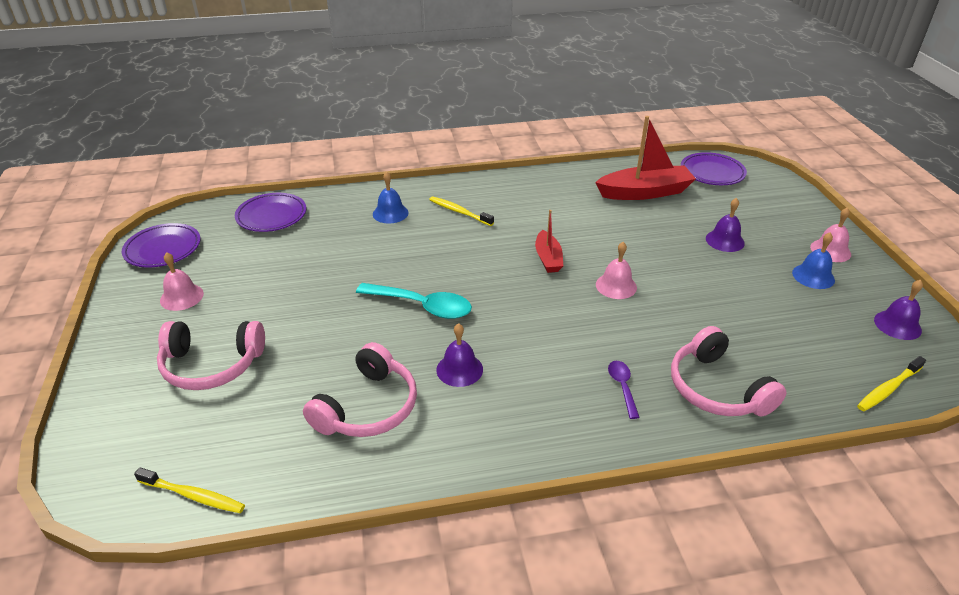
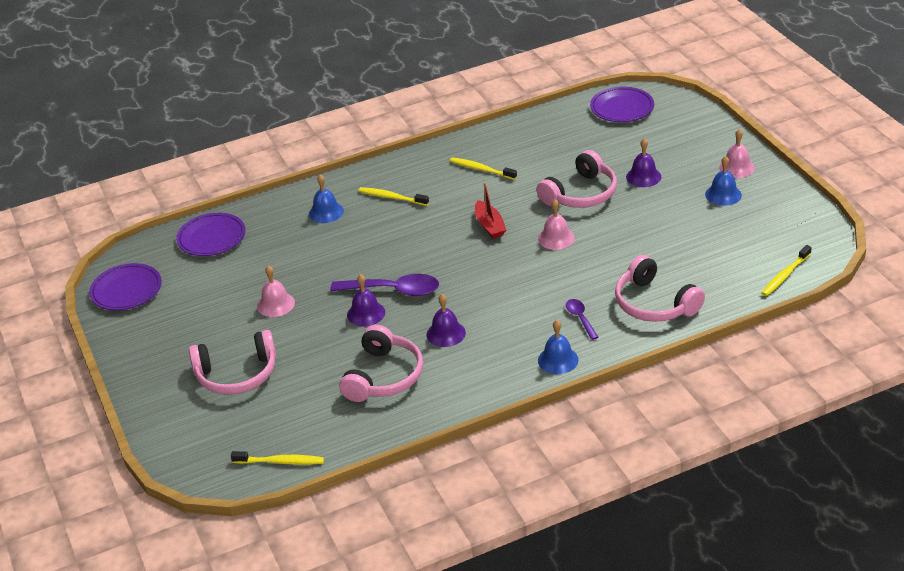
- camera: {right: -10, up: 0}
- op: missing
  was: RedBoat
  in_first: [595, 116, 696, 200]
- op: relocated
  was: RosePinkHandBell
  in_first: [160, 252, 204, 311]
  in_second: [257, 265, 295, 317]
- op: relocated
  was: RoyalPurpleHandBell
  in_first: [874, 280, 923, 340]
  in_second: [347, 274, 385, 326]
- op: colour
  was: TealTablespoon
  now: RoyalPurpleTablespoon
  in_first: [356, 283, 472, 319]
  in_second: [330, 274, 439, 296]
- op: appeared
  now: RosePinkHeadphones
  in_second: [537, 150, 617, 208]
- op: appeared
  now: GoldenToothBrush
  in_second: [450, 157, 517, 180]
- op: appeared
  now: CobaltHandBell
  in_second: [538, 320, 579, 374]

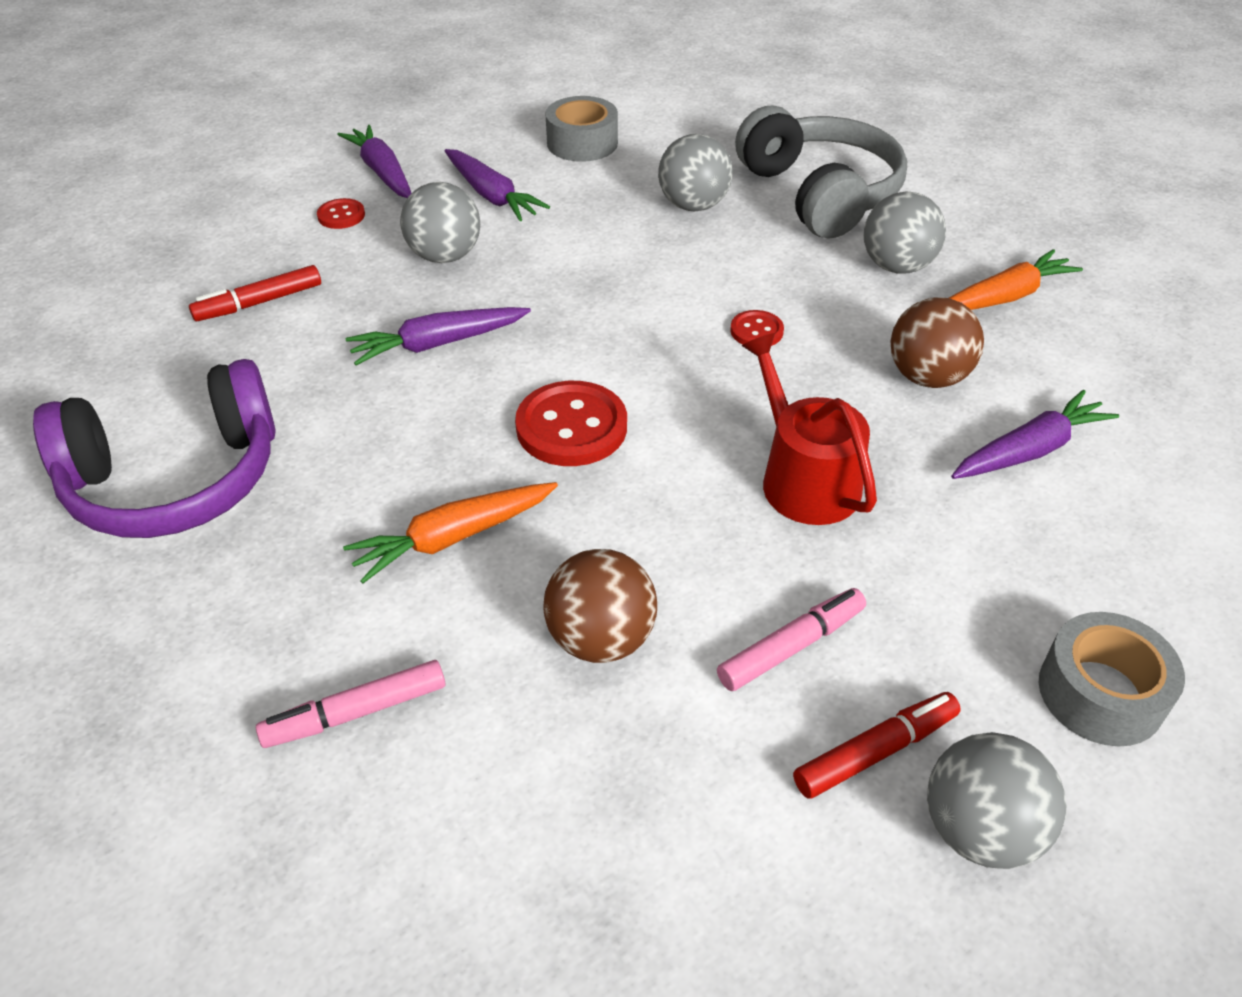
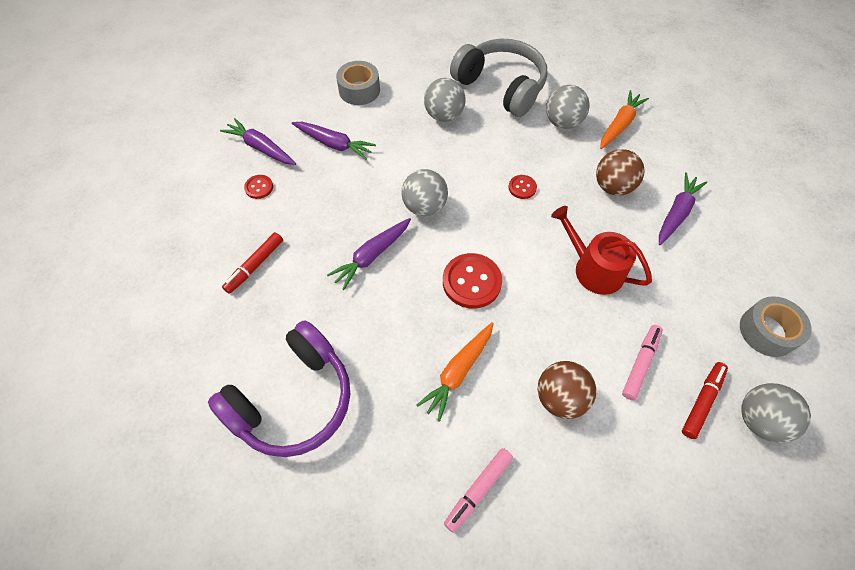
- camera: {right: -25, up: 15}
- op: relocated
  was: GrayPlayBall
  in_first: [400, 182, 480, 263]
  in_second: [402, 169, 448, 216]

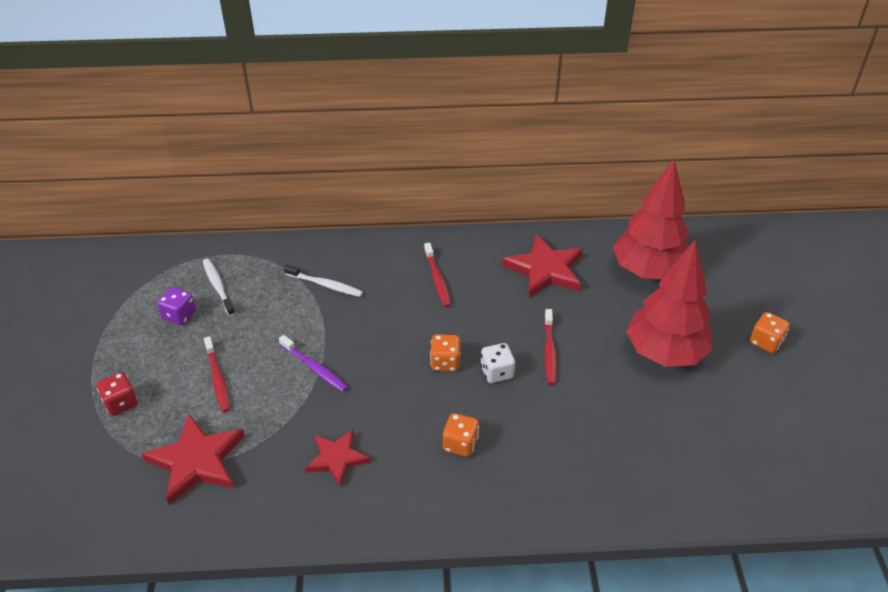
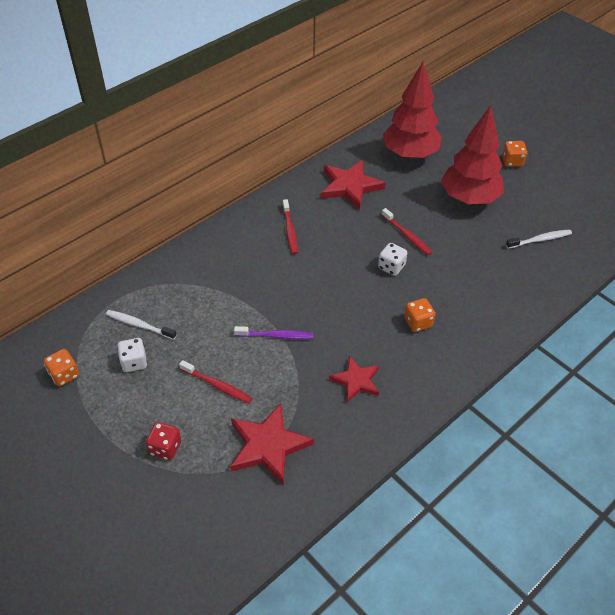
- camera: {right: -40, up: 5}
- op: spun
  was: RedToothBrush
  in_first: [424, 243, 451, 307]
  in_second: [283, 199, 298, 254]
  clockwise: 45
- op: relocated
  was: SnowWhiteToothBrush
  in_first: [284, 264, 363, 297]
  in_second: [506, 229, 572, 249]
- op: colour
  was: RoyalPurpleDice
  now: SnowWhiteDice
  in_first: [157, 287, 196, 325]
  in_second: [117, 338, 148, 372]
- op: relocated
  was: OrangeDice
  in_first: [430, 334, 460, 371]
  in_second: [44, 349, 79, 386]

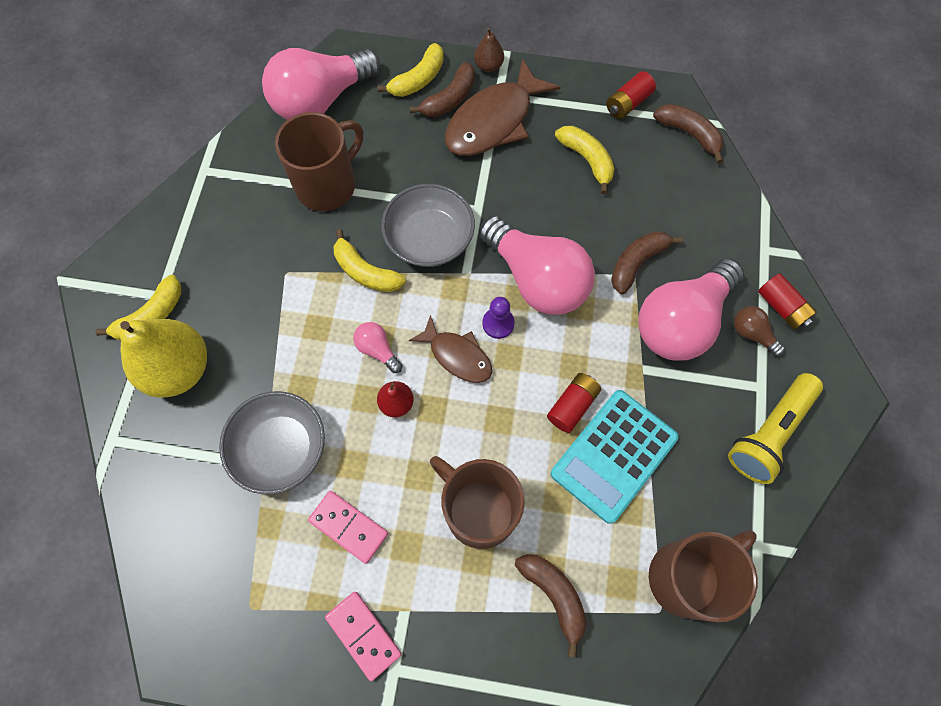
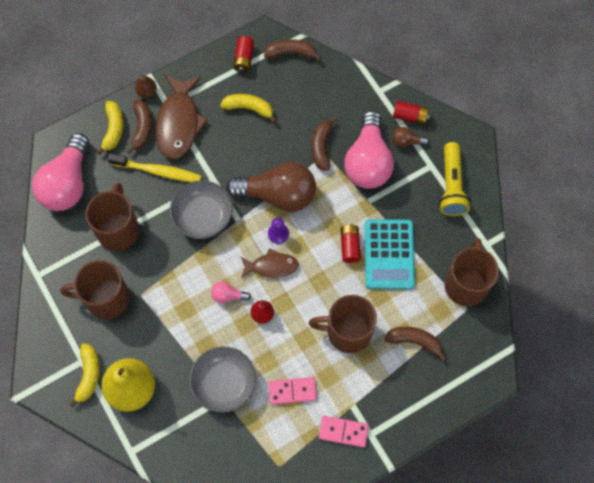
- camera: {right: -40, up: 0}
- op: colour
  was: RosePinkLightbulb
  now: BrownLightbulb
  in_first: [479, 216, 595, 315]
  in_second: [226, 162, 316, 212]
- op: missing
  was: GoldenToyBanana
  in_first: [334, 229, 406, 292]
- op: appeared
  now: GoldenToothBrush
  in_second: [108, 153, 202, 182]
- op: appeared
  now: BrownTeaMug
  in_second: [60, 260, 130, 319]

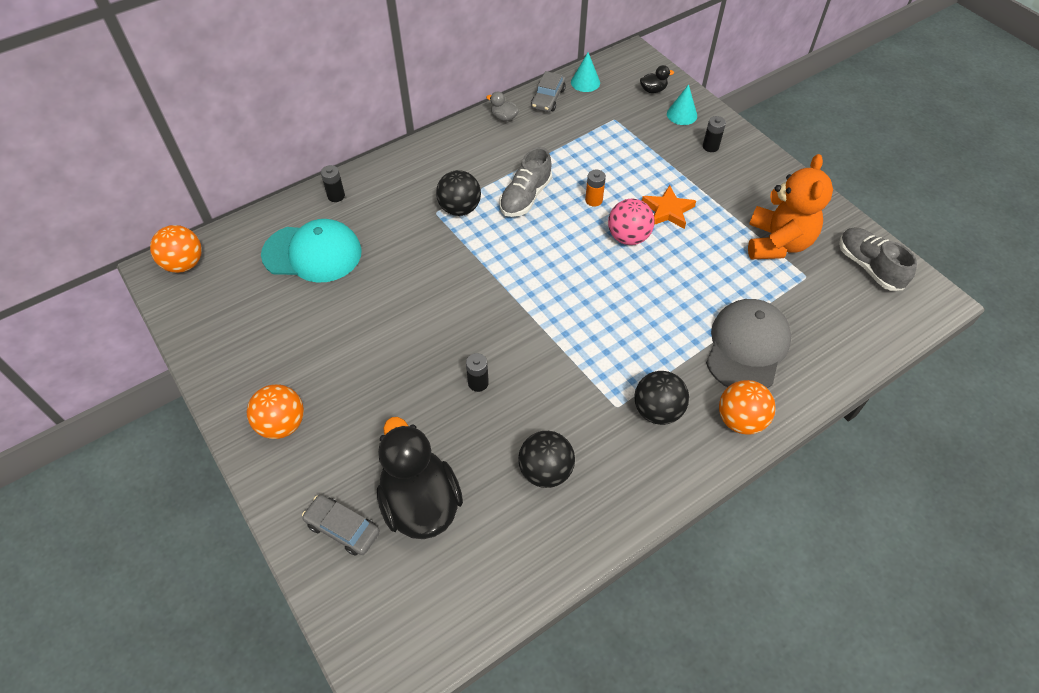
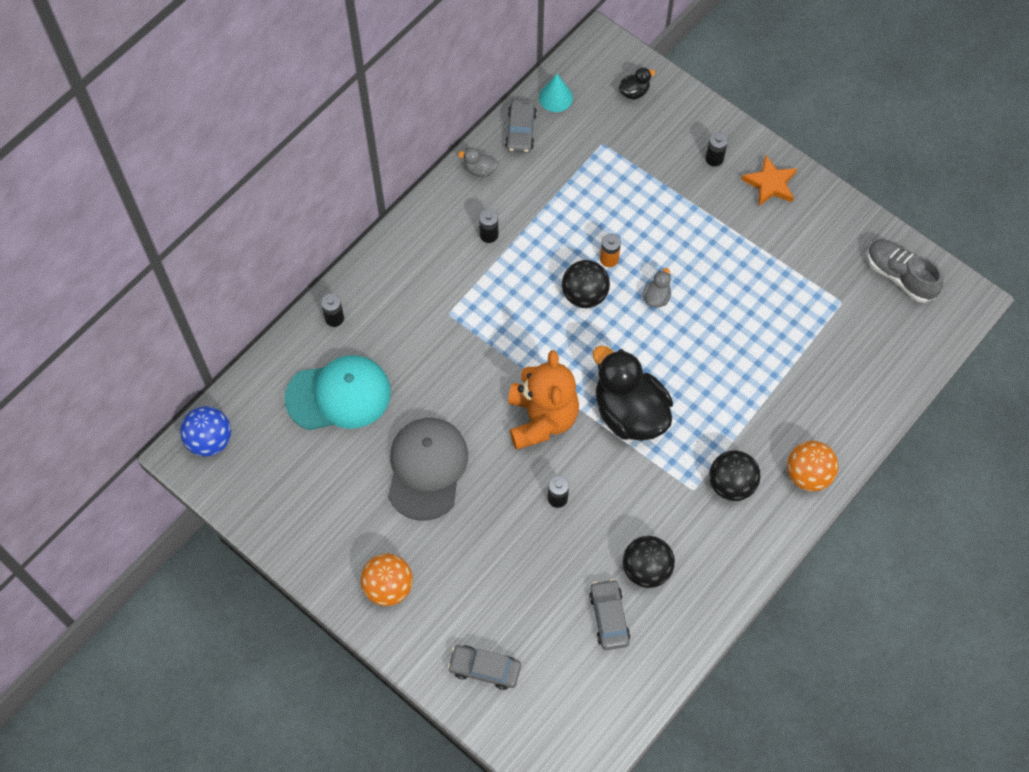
- camera: {right: -15, up: 10}
- op: missing
  was: TealCone
  in_first: [667, 84, 697, 125]
- op: missing
  was: GraySneaker
  in_first: [499, 147, 552, 217]
- op: relocated
  was: OrangeStuffedBear
  in_first: [748, 154, 833, 259]
  in_second: [508, 350, 579, 450]
- op: relocated
  was: EbonyPlayBall
  in_first: [436, 170, 481, 216]
  in_second: [562, 260, 610, 308]
- op: relocated
  was: OrangeStar
  in_first: [642, 185, 696, 229]
  in_second: [741, 155, 797, 207]
- op: exchanged
  was: RosePinkPlayBall
  now: GrayDuck
  in_first: [608, 199, 655, 245]
  in_second: [642, 268, 671, 308]
- op: colour
  was: OrangePlayBall
  now: CobaltPlayBall
  in_first: [150, 225, 202, 273]
  in_second: [180, 406, 231, 457]
- op: relocated
  was: GrayPeakedCap
  in_first: [706, 299, 791, 388]
  in_second: [388, 418, 468, 521]
- op: relocated
  was: EbonyDuck
  in_first: [377, 417, 463, 539]
  in_second: [593, 346, 673, 441]
- op: appeared
  now: EbonyAaBattery
  in_second: [479, 209, 498, 243]
- op: appeared
  now: GrayToyCar
  in_second: [589, 579, 630, 650]

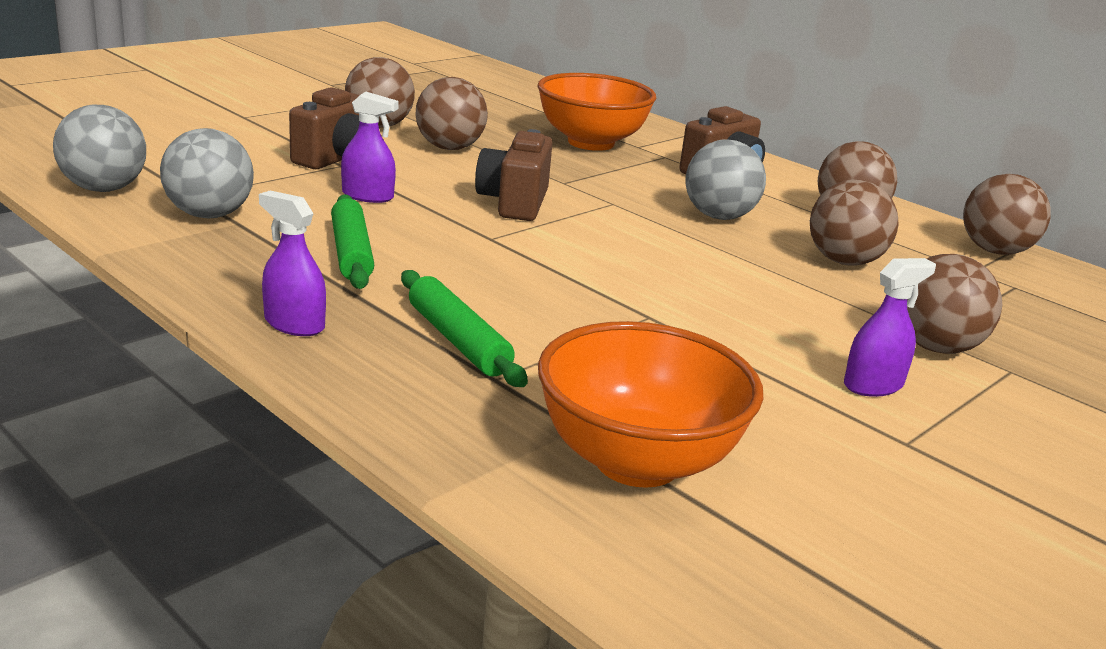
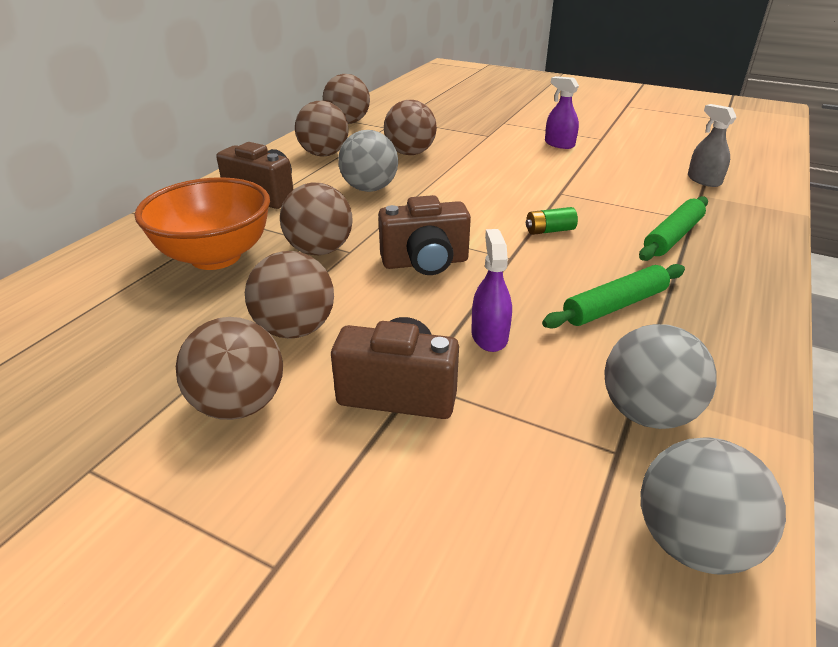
- camera: {right: -105, up: 10}
- op: missing
  was: RoyalPurpleSprayCleaner
  in_first: [259, 190, 326, 336]
- op: relocated
  was: BrownPlayBall
  in_first: [907, 254, 1002, 354]
  in_second: [280, 183, 353, 255]
- op: exchanged
  was: OrangeDeepDish
  now: GraySprayCleaner
  in_first: [538, 321, 763, 488]
  in_second: [688, 104, 737, 187]
- op: appeared
  now: GreenAaBattery
  in_second: [526, 207, 578, 235]

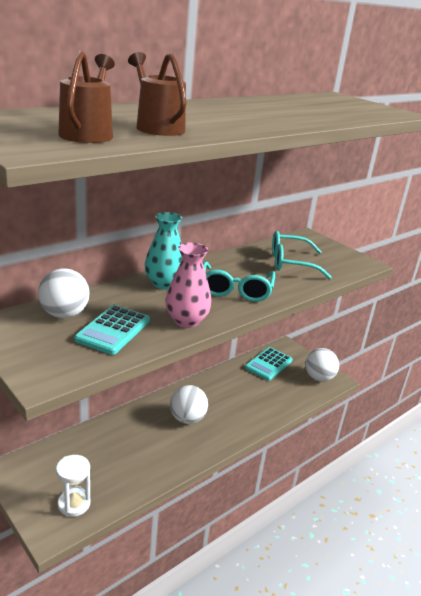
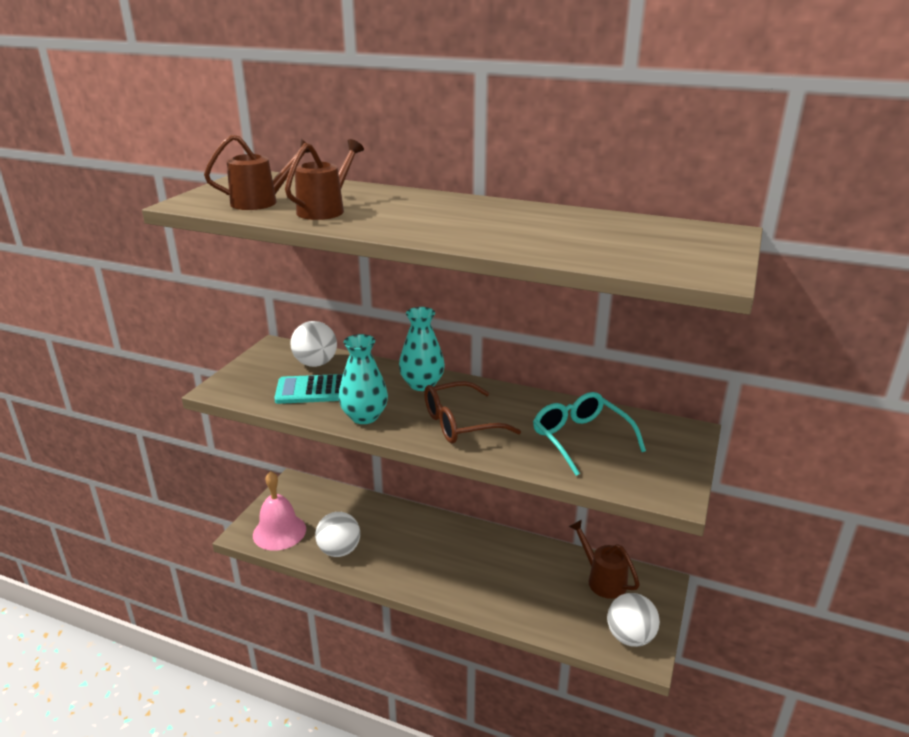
- camera: {right: 65, up: 0}
- op: colour
  was: RosePinkVase
  now: TealVase
  in_first: [165, 242, 212, 328]
  in_second: [339, 334, 388, 424]
- op: colour
  was: TealEyeglasses
  now: BrownEyeglasses
  in_first: [203, 262, 275, 302]
  in_second: [424, 381, 521, 444]
- op: exchanged
  was: TealPocketCalculator
  now: BrownWateringPot
  in_first: [245, 347, 293, 381]
  in_second: [569, 520, 640, 599]
- op: relocated
  was: SnowWhitePlayBall
  in_first: [170, 385, 208, 424]
  in_second: [315, 512, 360, 557]
- op: exchanged
  was: SnowWhiteSandTimer
  now: RosePinkHandBell
  in_first: [56, 455, 90, 517]
  in_second: [253, 471, 306, 551]

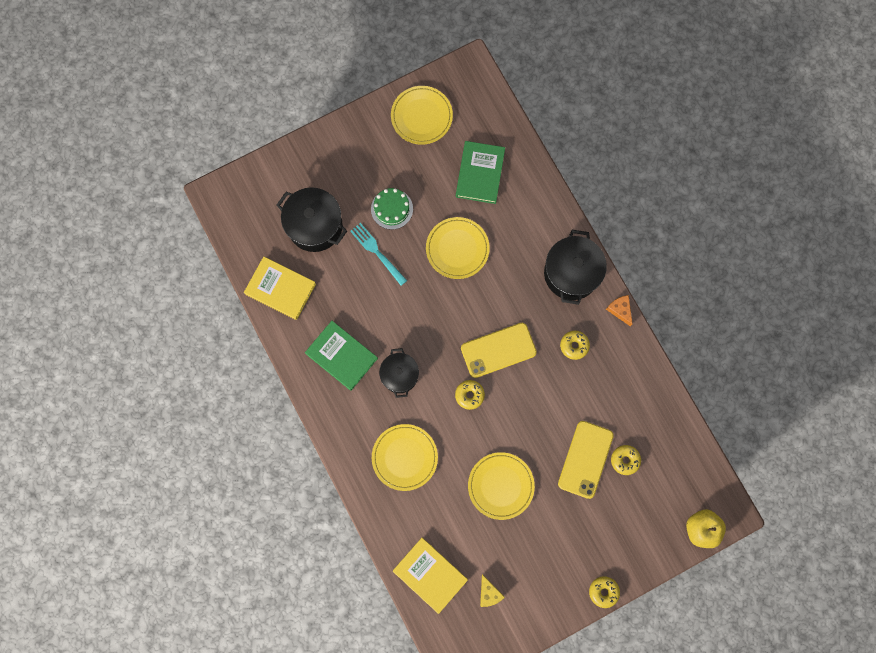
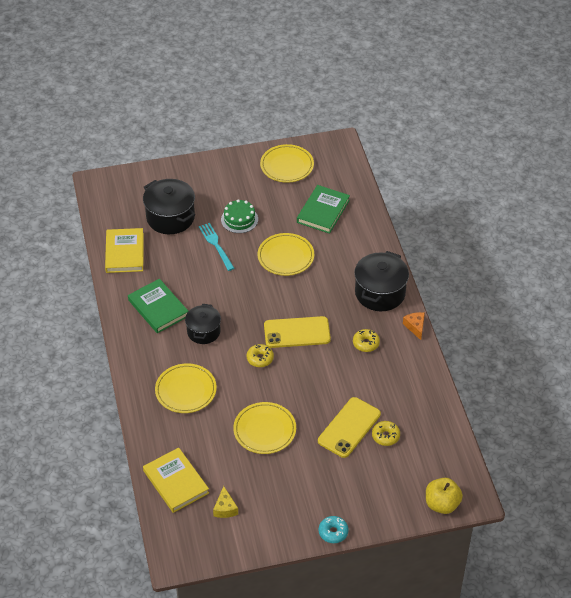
- camera: {right: 15, up: -30}
- op: spun
  was: GoldenBook
  in_first: [244, 256, 316, 320]
  in_second: [105, 228, 144, 273]
  clockwise: 45
- op: colour
  was: GoldenDonut
  now: TealDonut
  in_first: [589, 576, 620, 608]
  in_second: [319, 516, 349, 543]

